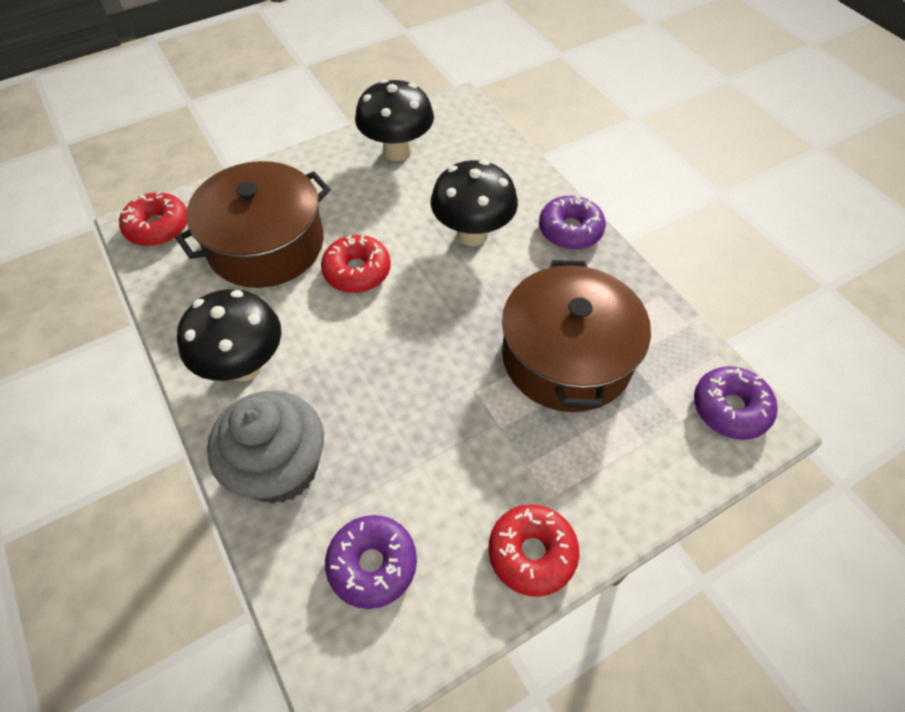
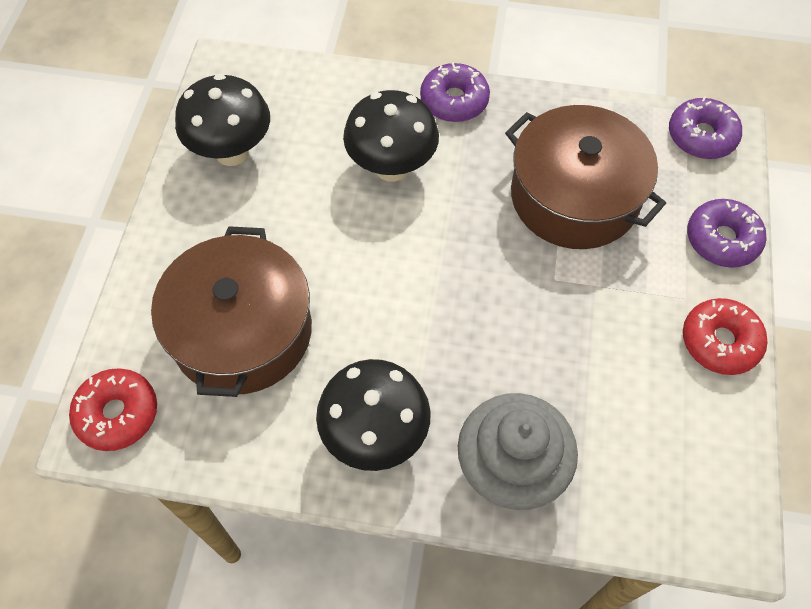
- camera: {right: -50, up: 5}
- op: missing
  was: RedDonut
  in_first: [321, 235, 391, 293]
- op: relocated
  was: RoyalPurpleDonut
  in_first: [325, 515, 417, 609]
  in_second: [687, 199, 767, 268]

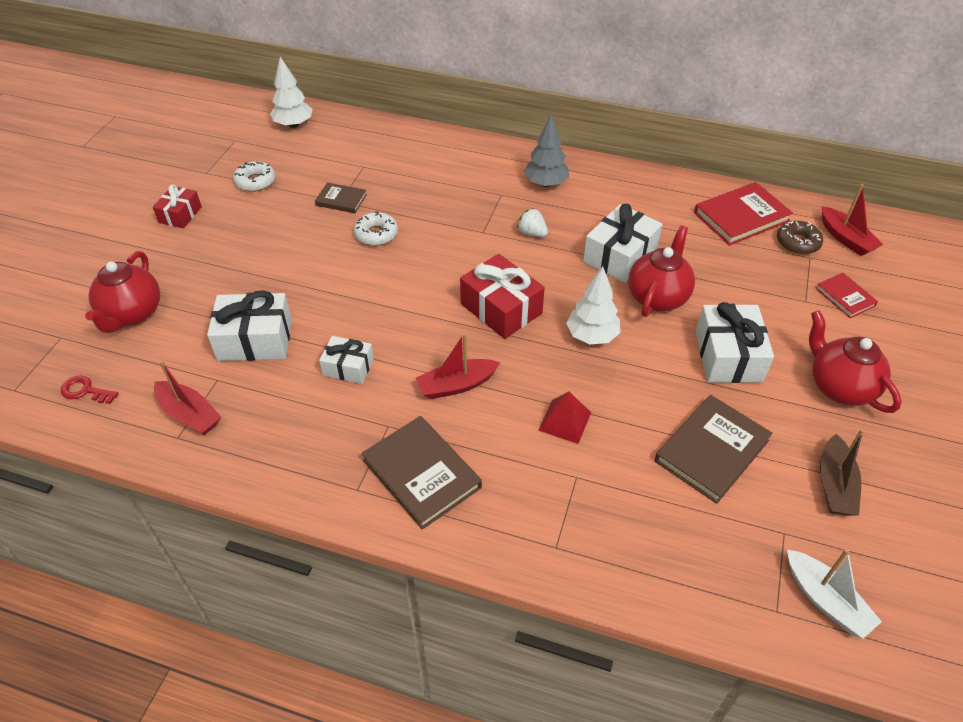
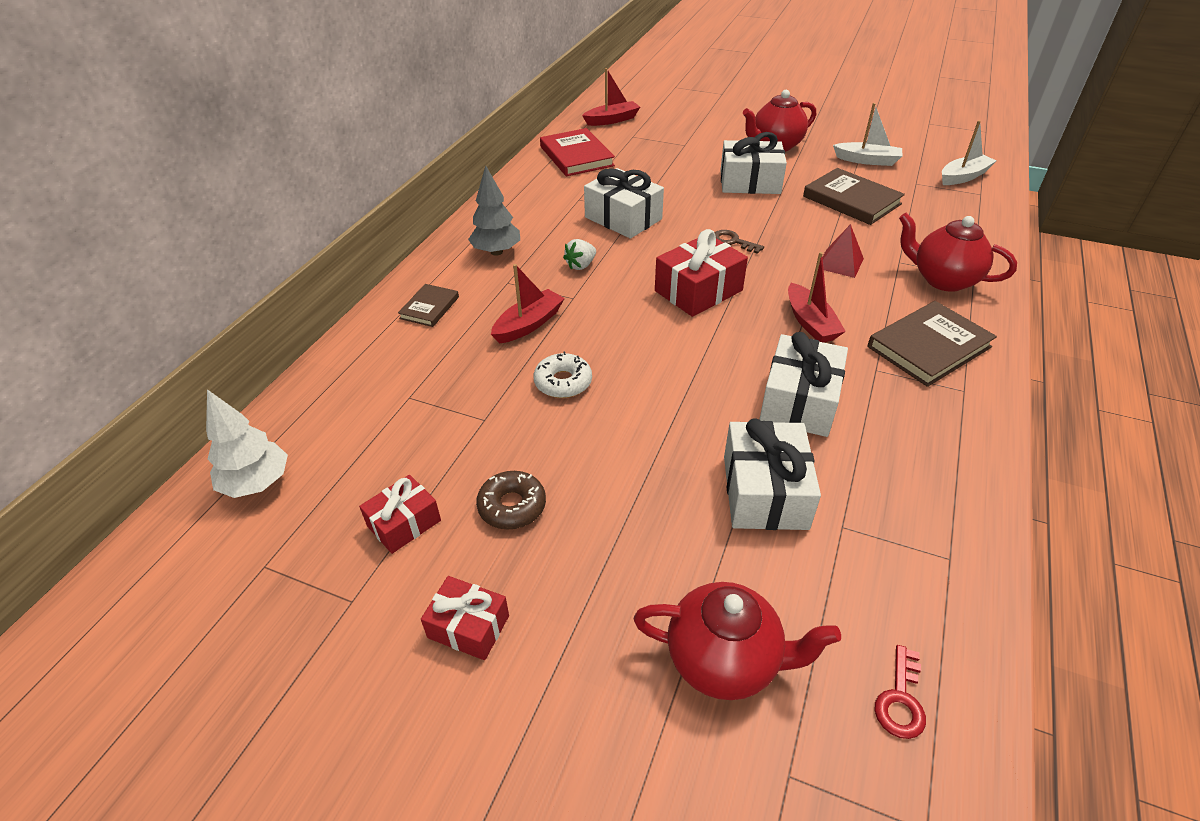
- camera: {right: -85, up: -5}
- op: exchanged
  was: SnowWhiteDonut
  now: RedWrappedGift
  in_first: [233, 161, 275, 192]
  in_second: [359, 475, 441, 554]
- op: relocated
  was: BrownBook
  in_first: [315, 182, 367, 213]
  in_second: [398, 284, 459, 327]
- op: relocated
  was: BrownDonut
  in_first: [777, 221, 823, 255]
  in_second: [476, 471, 546, 530]
- op: relocated
  was: RedTeaPot
  in_first: [628, 225, 695, 317]
  in_second: [899, 213, 1017, 292]
- op: exchanged
  was: SnowWhiteTree
  now: BrownKey
  in_first: [566, 267, 621, 345]
  in_second: [715, 230, 764, 254]
- op: missing
  was: RedBook
  in_first: [816, 273, 878, 318]
- op: size
  was: SnowWhiteWrappedGift
  in_first: [319, 336, 374, 384]
  in_second: [759, 332, 848, 437]
  ratio: 1.65
- op: relocated
  was: RedBoat
  in_first: [154, 361, 221, 435]
  in_second: [491, 264, 565, 343]
- op: colour
  was: BrownBoat
  now: SnowWhiteBoat
  in_first: [820, 429, 864, 516]
  in_second: [833, 103, 903, 166]

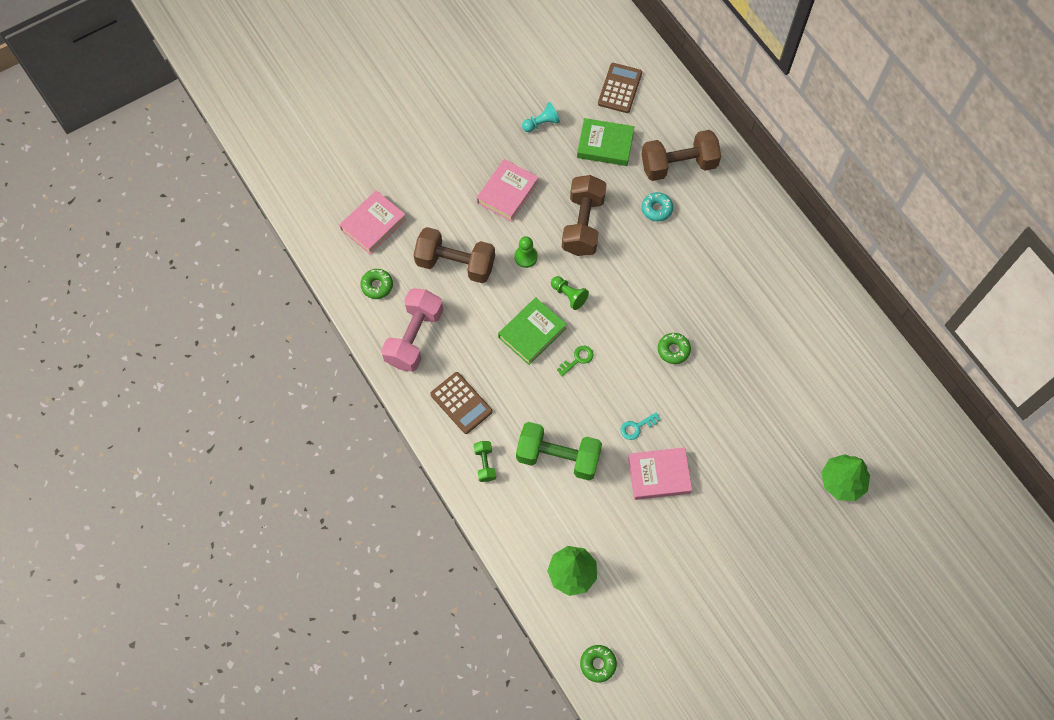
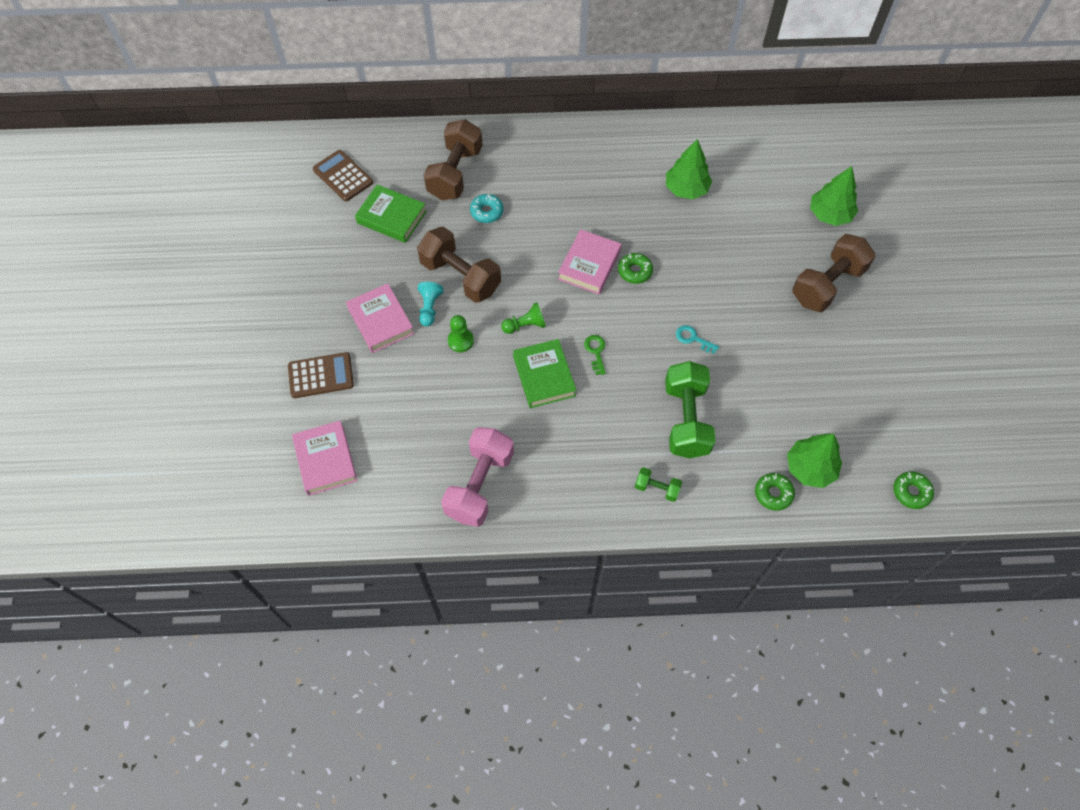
- camera: {right: -60, up: -5}
- op: relocated
  was: TealPawn
  in_first: [522, 102, 560, 132]
  in_second: [418, 282, 444, 327]
- op: spun
  was: GreenBook
  in_first: [577, 118, 634, 166]
  in_second: [355, 184, 427, 243]
  clockwise: 75
- op: relocated
  was: BrownHandWeight
  in_first: [414, 227, 495, 283]
  in_second: [792, 234, 876, 312]
- op: relocated
  was: GreenDonut
  in_first: [360, 269, 393, 299]
  in_second: [755, 473, 795, 511]
- op: spun
  was: RosePinkHandWeight
  in_first: [381, 288, 443, 372]
  in_second: [441, 427, 514, 527]
  clockwise: 60
- op: relocated
  was: BrownPocketCalculator
  in_first: [430, 372, 493, 434]
  in_second: [288, 352, 354, 398]
- op: spun
  was: TealKey
  in_first: [621, 412, 661, 440]
  in_second: [676, 325, 719, 354]
  clockwise: 120
- op: spun
  was: GreenHandWeight
  in_first: [516, 422, 602, 480]
  in_second: [665, 361, 716, 458]
  clockwise: -45
- op: relocated
  was: RosePinkBook
  in_first: [628, 447, 692, 500]
  in_second: [558, 229, 622, 295]
- op: appeared
  now: GreenTree
  in_second: [666, 139, 712, 199]

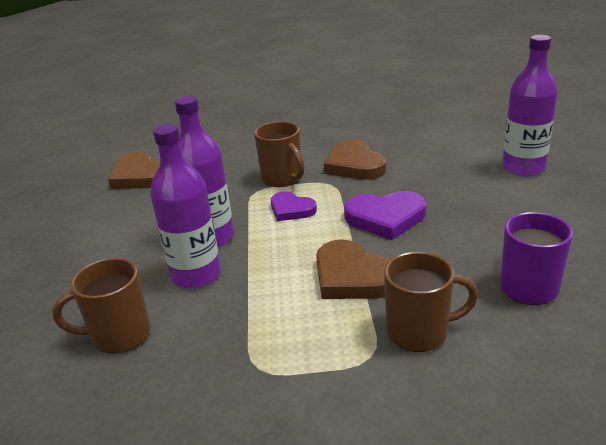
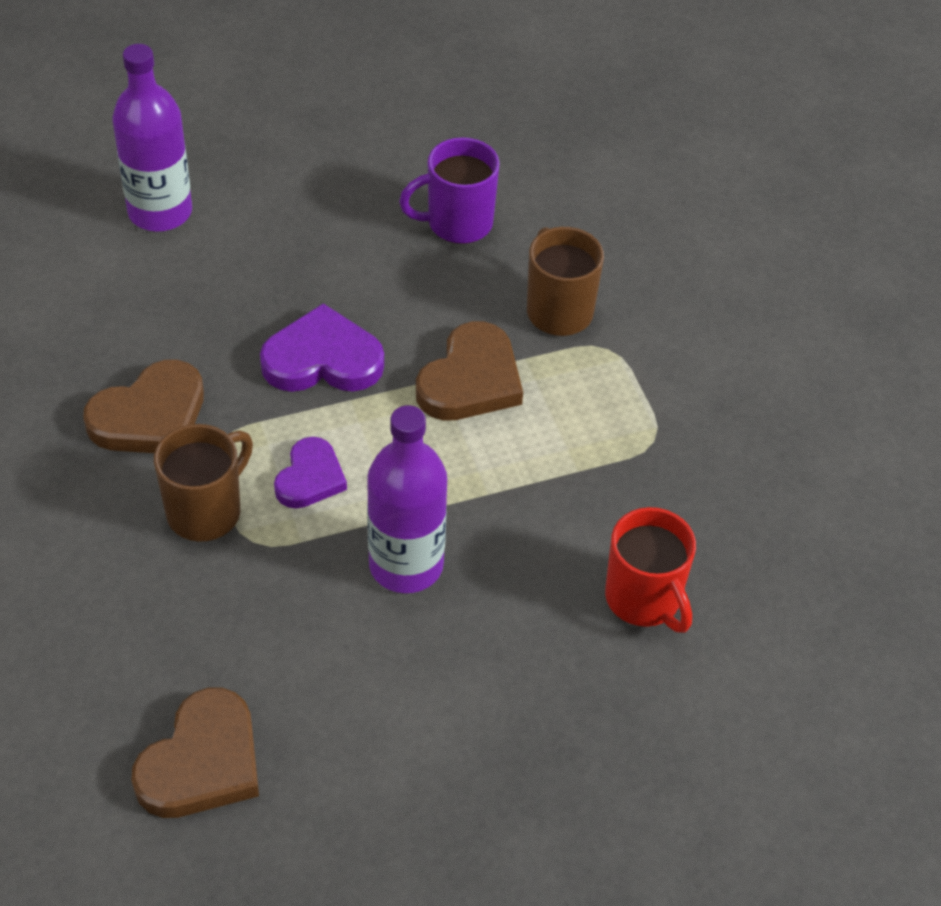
- camera: {right: -110, up: 20}
- op: missing
  was: RoyalPurpleBottle
  in_first: [150, 124, 221, 289]
- op: spun
  was: RoyalPurpleHeart
  in_first: [344, 191, 426, 240]
  in_second: [260, 303, 384, 392]
  clockwise: -75
- op: colour
  was: BrownTeaMug
  now: RedTeaMug
  in_first: [52, 258, 151, 354]
  in_second: [605, 507, 696, 633]

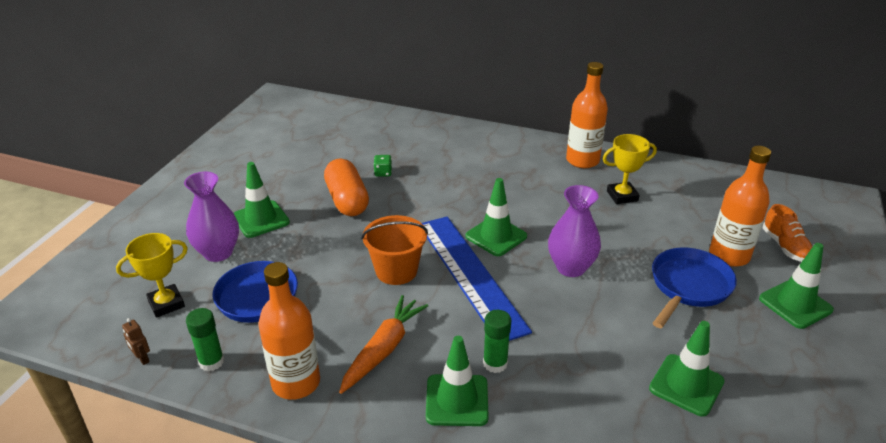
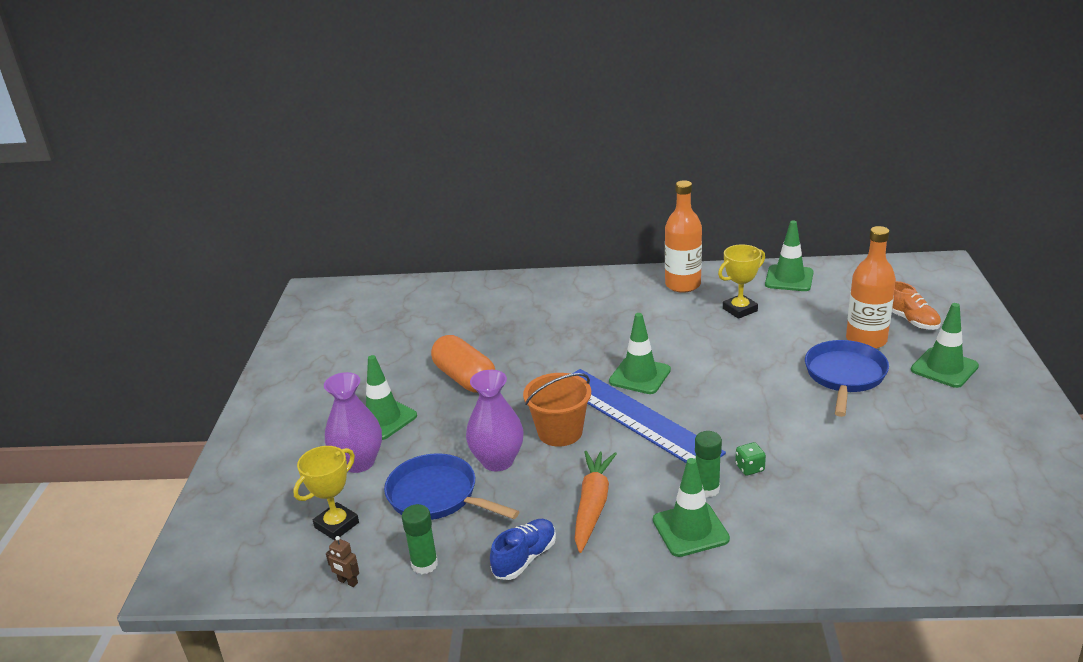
- camera: {right: -15, up: -5}
- op: relocated
  was: GreenDice
  in_first: [373, 155, 392, 177]
  in_second: [735, 442, 766, 476]
- op: relocated
  was: RoyalPurpleVase
  in_first: [548, 185, 601, 277]
  in_second: [466, 370, 524, 471]
- op: exchanged
  was: OrangeBottle
  now: CobaltSneaker
  in_first: [258, 262, 320, 400]
  in_second: [490, 519, 556, 580]
- op: relocated
  was: GreenSafetyCone
  in_first: [649, 321, 725, 417]
  in_second: [765, 220, 814, 291]

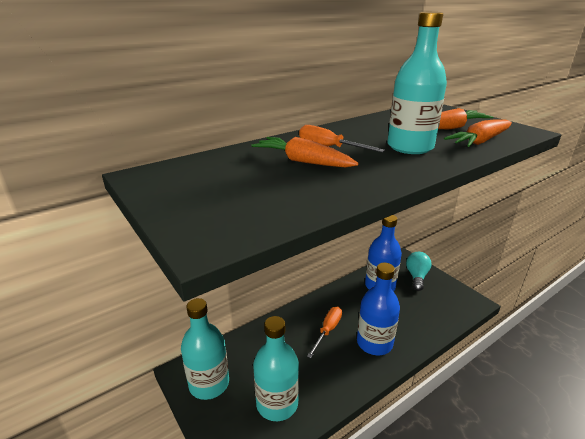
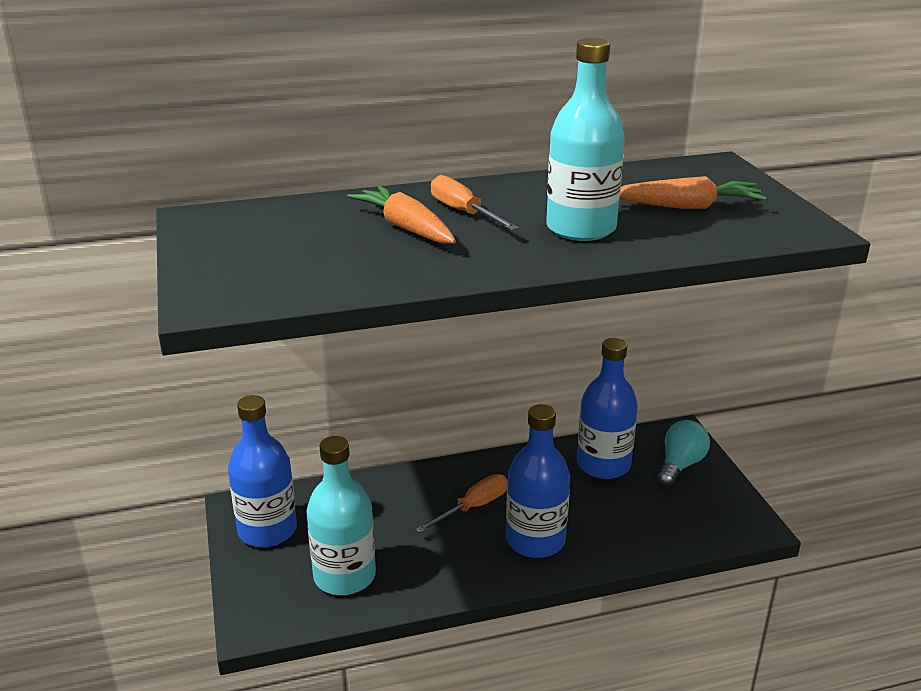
- camera: {right: 20, up: 0}
- op: missing
  was: OrangeToyCarrot
  in_first: [444, 119, 512, 147]
- op: colour
  was: TealBottle
  now: CobaltBottle
  in_first: [181, 298, 229, 400]
  in_second: [228, 395, 297, 547]

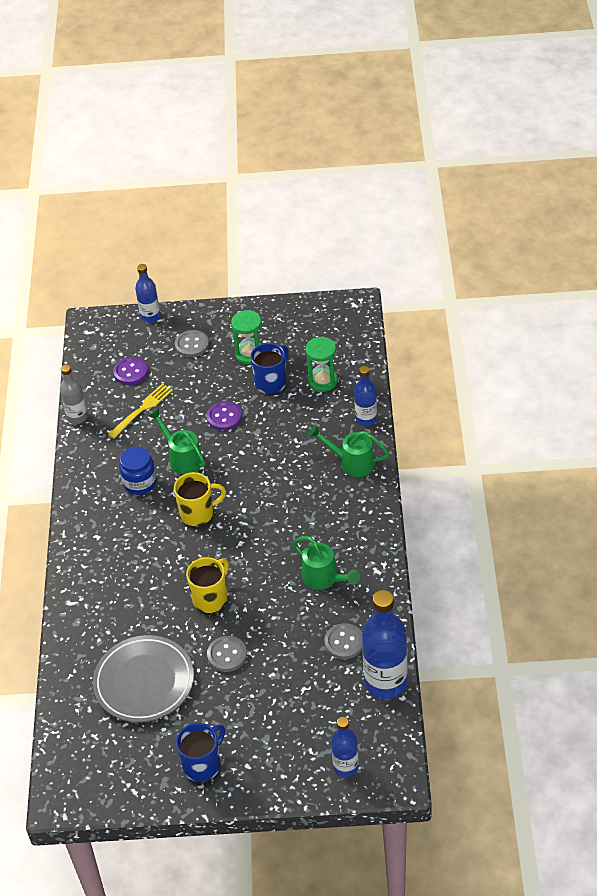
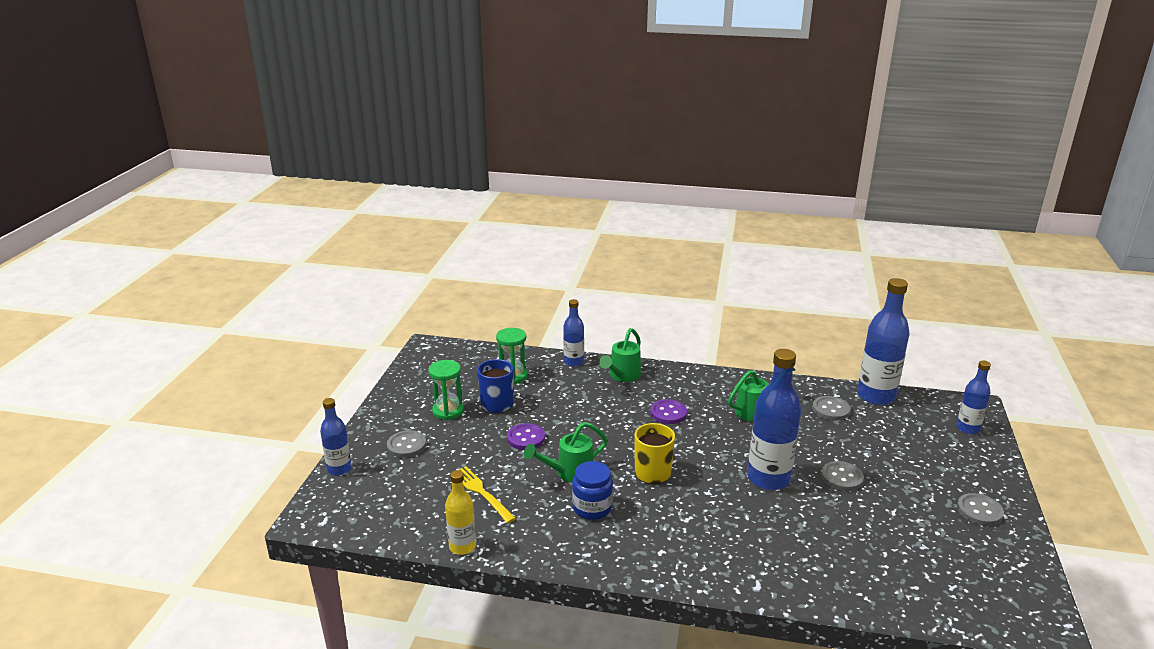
- camera: {right: -80, up: -20}
- op: relocated
  was: RoyalPurpleButton
  in_first: [113, 357, 148, 385]
  in_second: [650, 399, 687, 424]
- op: colour
  was: GrayBottle
  now: GoldenBottle
  in_first: [60, 365, 88, 424]
  in_second: [445, 470, 476, 555]
- op: exchanged
  was: GoldenTeaMug
  now: CobaltBottle
  in_first: [186, 557, 229, 613]
  in_second: [747, 349, 801, 490]
- op: missing
  was: GrayPlate
  in_first: [93, 635, 194, 722]
- op: exchanged
  was: CobaltTeaMug
  now: GrayButton
  in_first: [176, 723, 225, 782]
  in_second: [957, 493, 1004, 526]

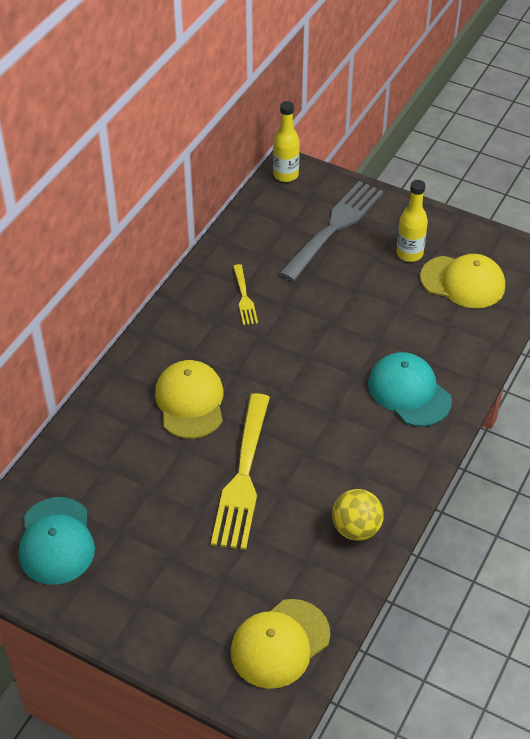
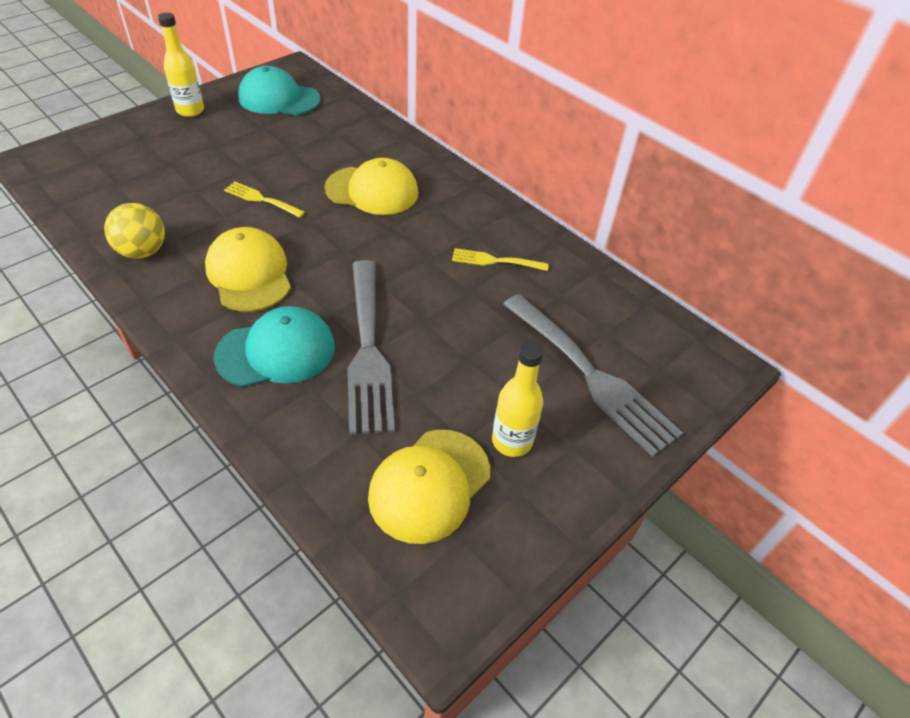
- camera: {right: 105, up: 0}
- op: relocated
  was: GoldenBottle
  in_first: [273, 101, 300, 182]
  in_second: [158, 12, 204, 117]
- op: size
  was: GoldenFork
  in_first: [211, 393, 270, 550]
  in_second: [224, 181, 305, 218]
  ratio: 0.49
- op: relocated
  was: GoldenPeakedCap
  in_first: [231, 599, 330, 689]
  in_second: [205, 227, 291, 312]
- op: appeared
  now: GrayFork
  in_second: [347, 260, 395, 435]

